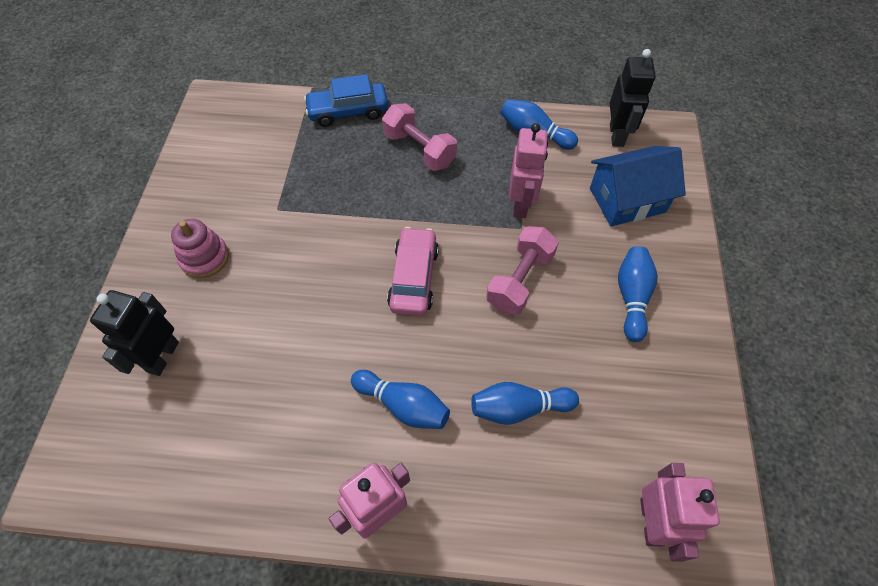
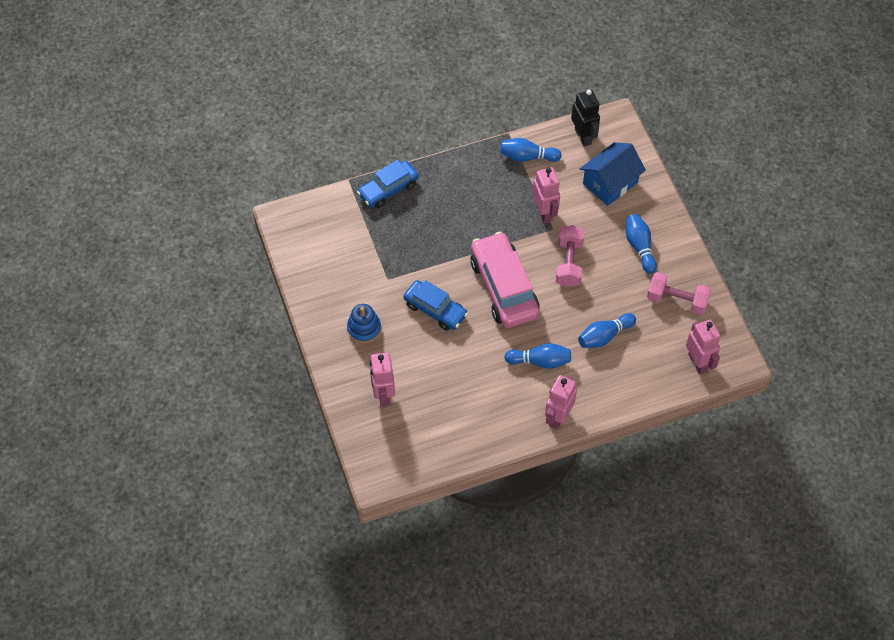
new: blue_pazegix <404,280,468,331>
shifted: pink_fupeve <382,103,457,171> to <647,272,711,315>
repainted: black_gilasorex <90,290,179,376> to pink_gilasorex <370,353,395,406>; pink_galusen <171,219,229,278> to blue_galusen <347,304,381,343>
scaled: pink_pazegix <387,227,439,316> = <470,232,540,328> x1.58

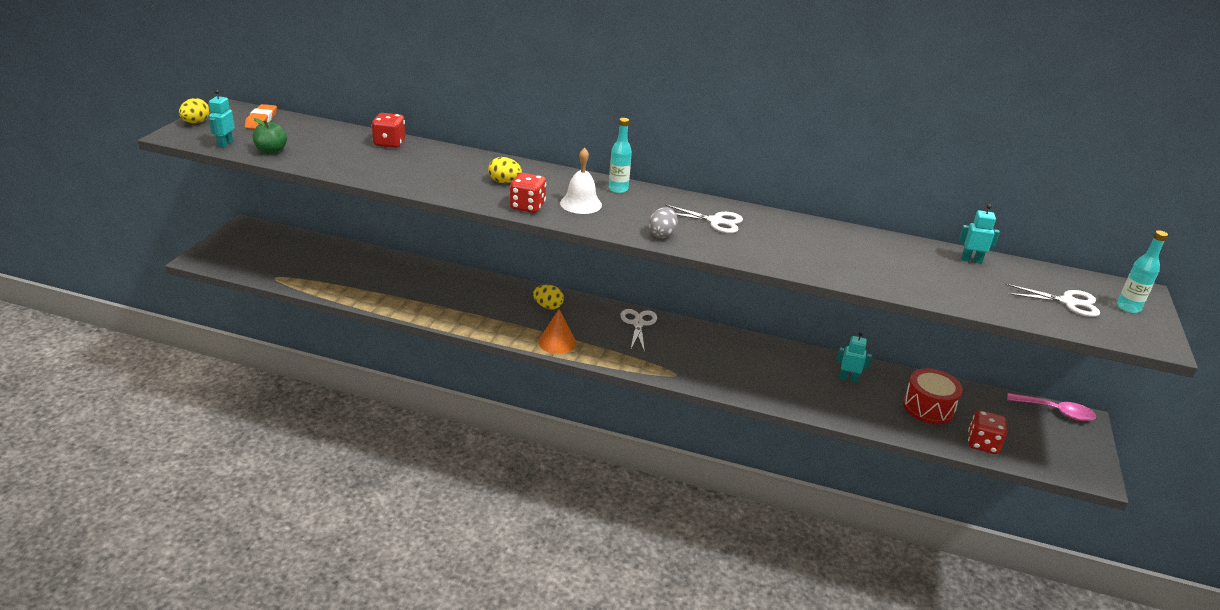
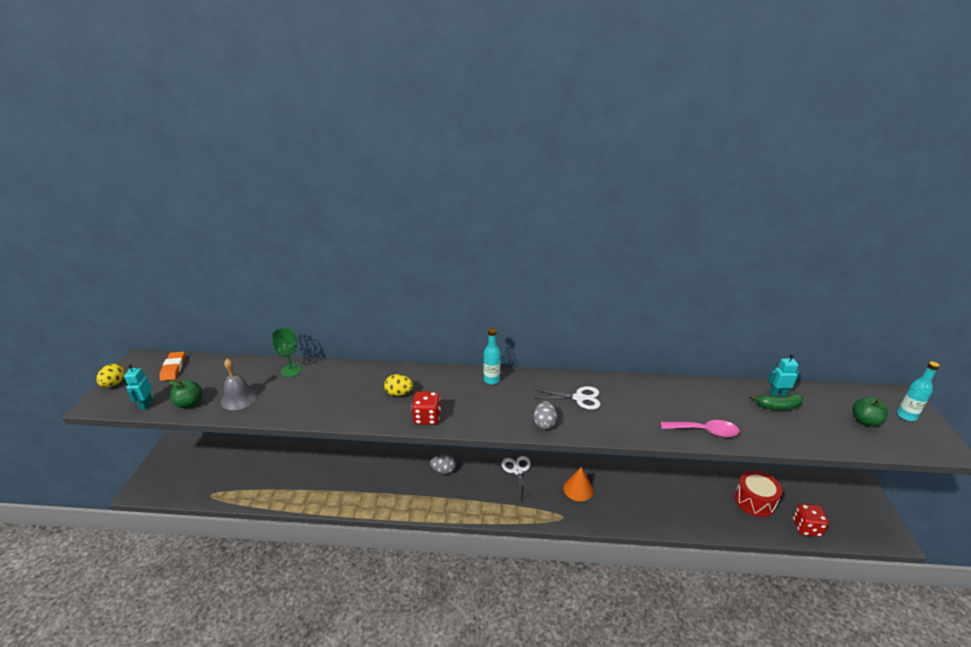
gone: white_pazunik <560,148,602,214>; turquoise_gilasorex <836,332,872,383>
new: grey_pazunik <221,359,257,410>; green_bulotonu <749,393,804,410>
shifted: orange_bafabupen <538,309,576,354> to <563,467,594,501>; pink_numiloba <1007,393,1096,421> to <661,420,739,437>
swapped: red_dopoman <372,113,405,148> to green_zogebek <271,327,302,377>; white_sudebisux <1005,284,1100,317> to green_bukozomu <852,397,888,427>
repainted: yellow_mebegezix <533,285,564,309> to grey_mebegezix <430,454,456,474>

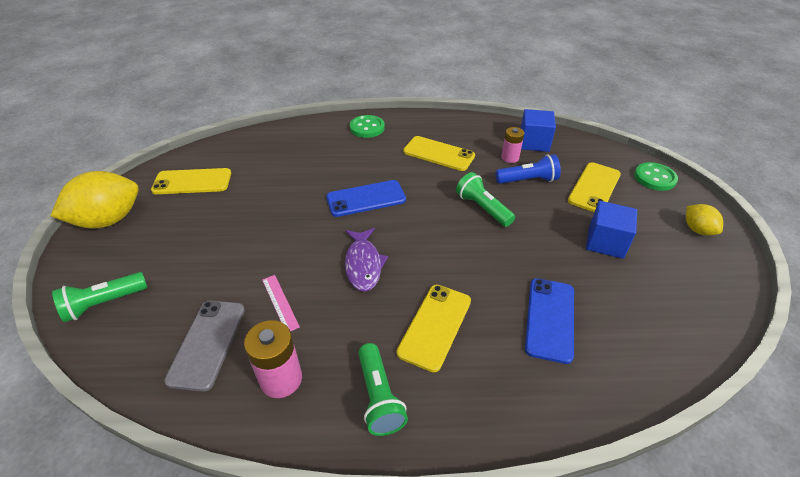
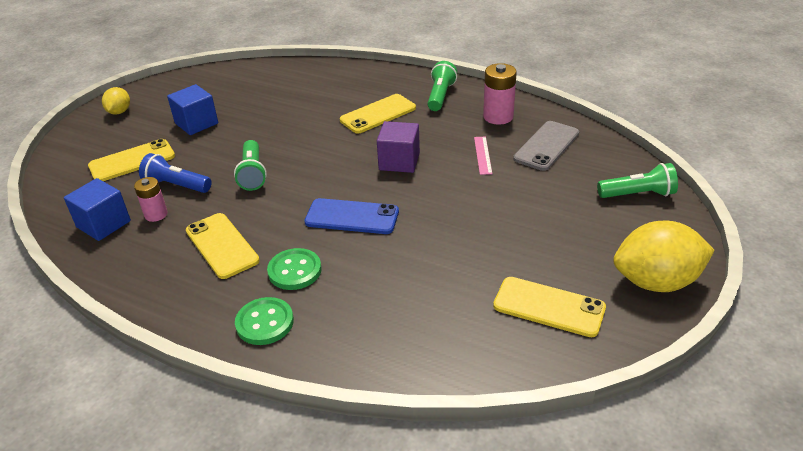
gone: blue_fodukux <525,278,574,364>
shifted: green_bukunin <634,162,678,191> to <267,248,322,290>
swapped: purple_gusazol <345,228,388,291> to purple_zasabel <377,121,420,173>

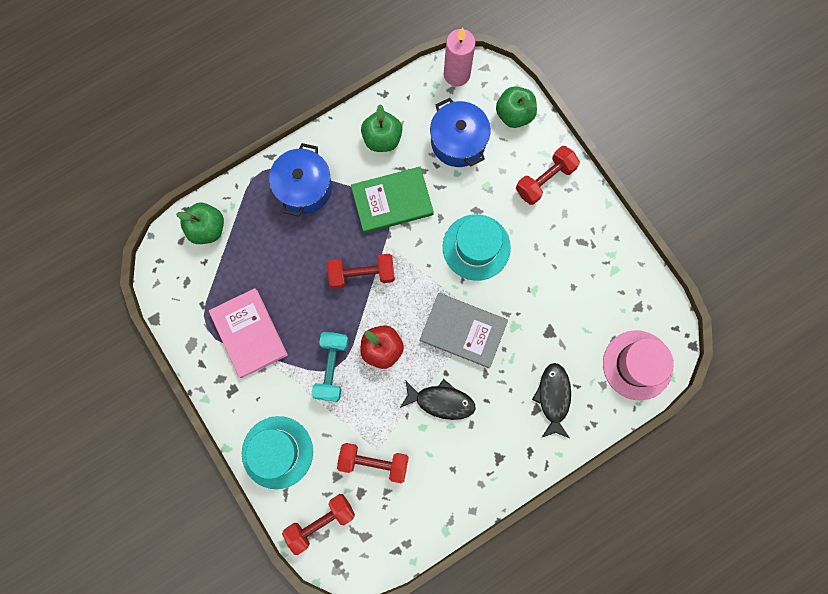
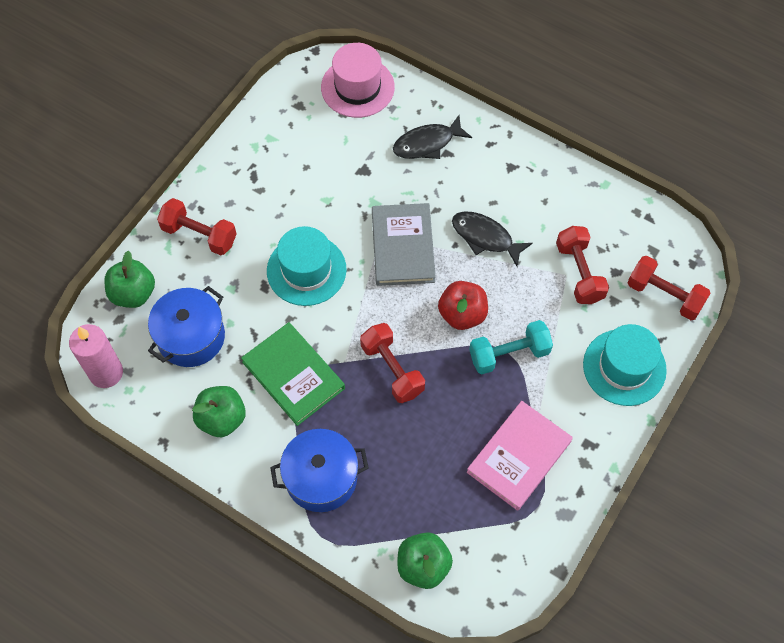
rotated: black_gusazol <400,379,476,420> = <452,211,533,267> 45 degrees counterclockwise

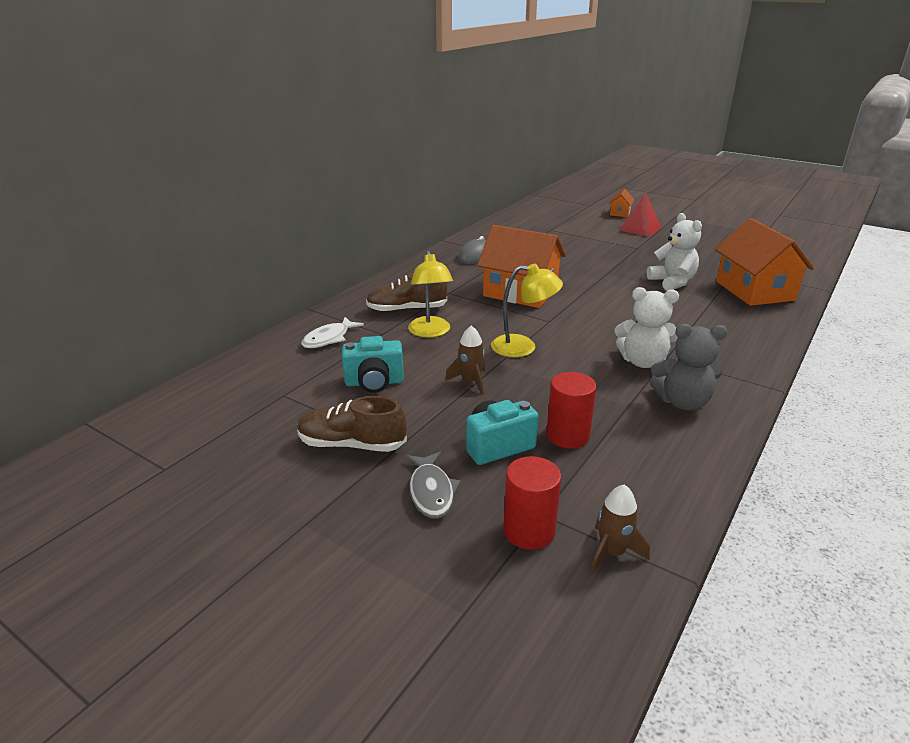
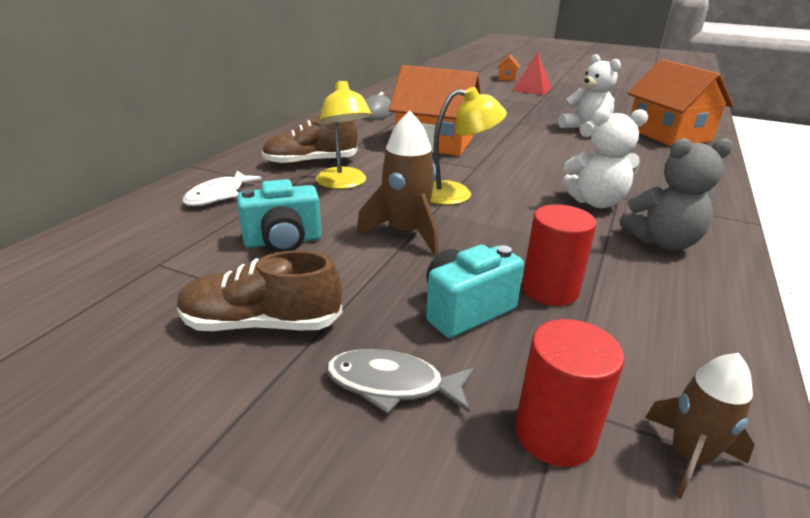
rotated: grey_gusazol <406,452,461,519> = <326,349,475,414> 120 degrees clockwise
scaled: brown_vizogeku <445,325,485,395> = <356,111,438,256> x1.55

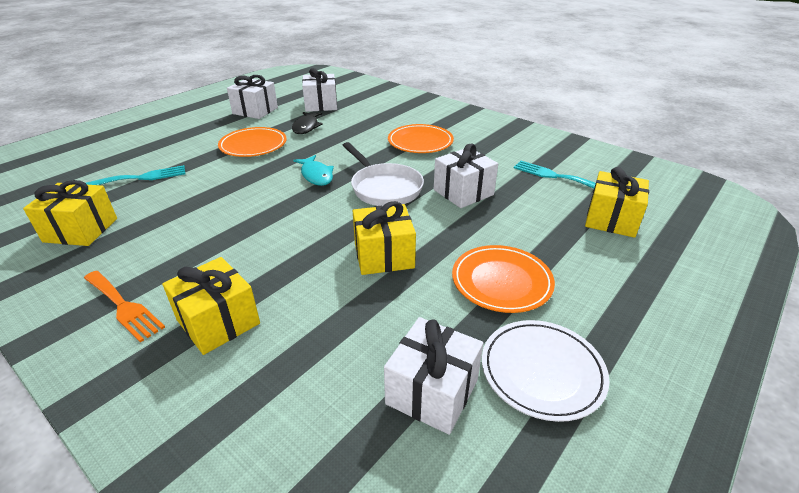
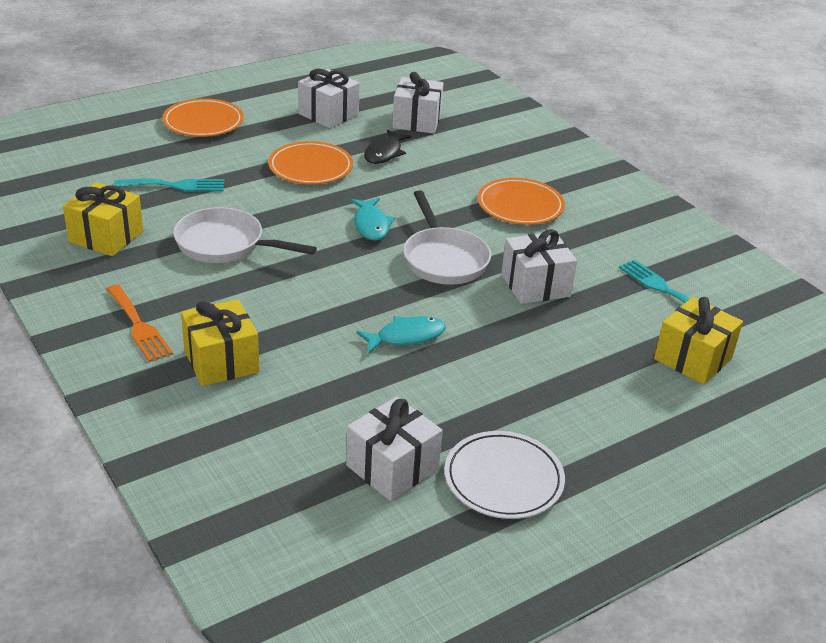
new: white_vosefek <173,207,317,263>
shifted: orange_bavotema <452,245,555,313> to <162,98,244,137>
swapped: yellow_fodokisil <353,201,416,275> to turquoise_gusazol <356,316,446,354>

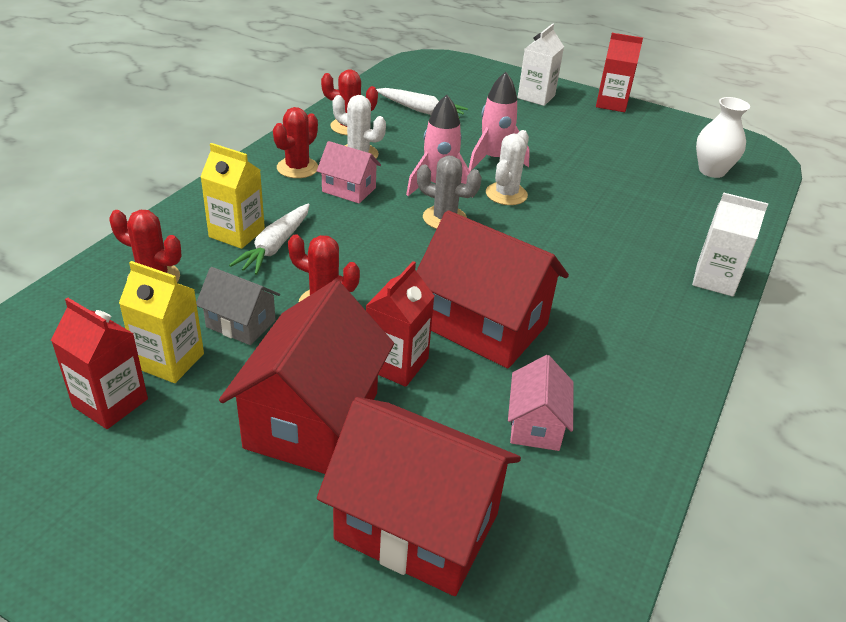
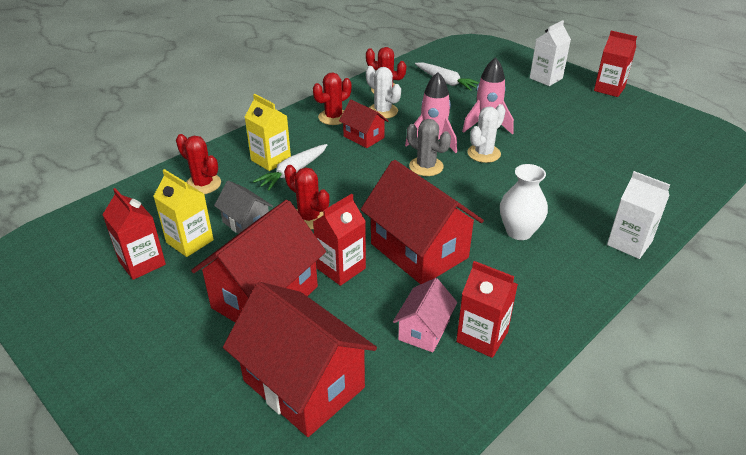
new: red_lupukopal <456,261,518,358>
shifted: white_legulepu <696,97,750,178> to <500,164,548,240>
repainted: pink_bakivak <317,141,381,203> to red_bakivak <339,100,388,148>

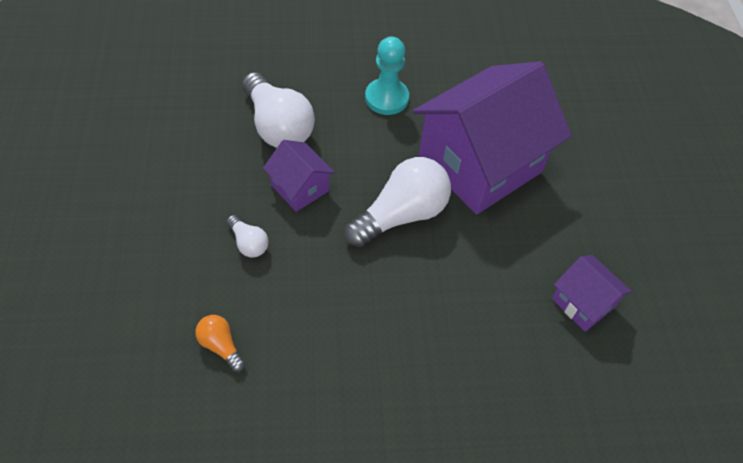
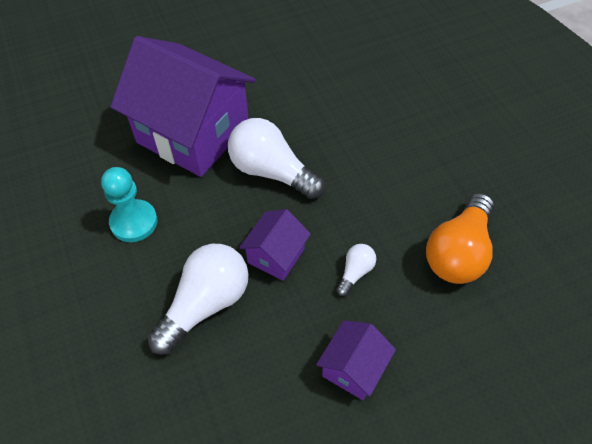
shifted: purple_bakivak <552,255,632,332> to <316,320,396,400>
scaled: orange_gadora <195,315,245,372> = <426,193,494,284> x2.07

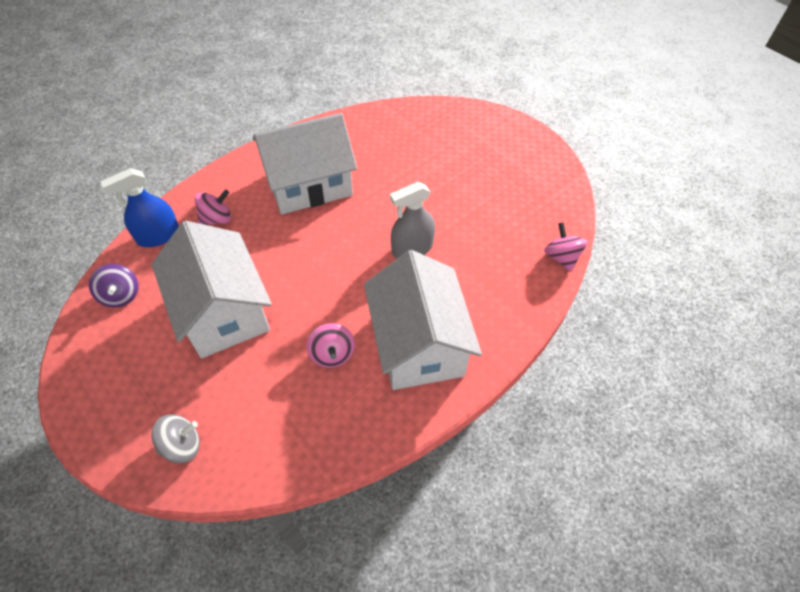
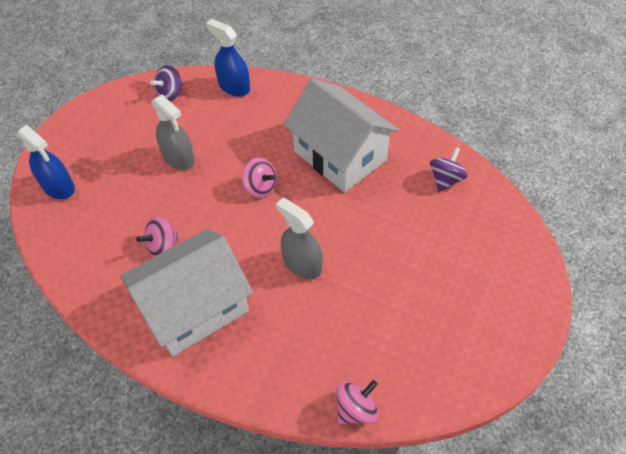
new: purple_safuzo <430,147,468,192>
shifted: pink_safuzo <195,189,231,225> to <242,158,277,198>
swapped: white_bakivak <152,221,272,358> to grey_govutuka <151,95,195,170>; grey_safuzo <152,414,200,463> to blue_govutuka <17,125,75,199>

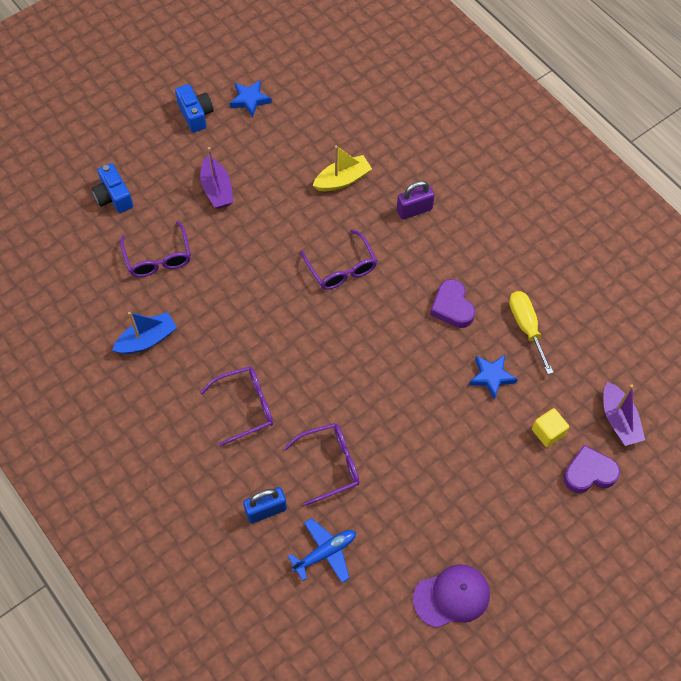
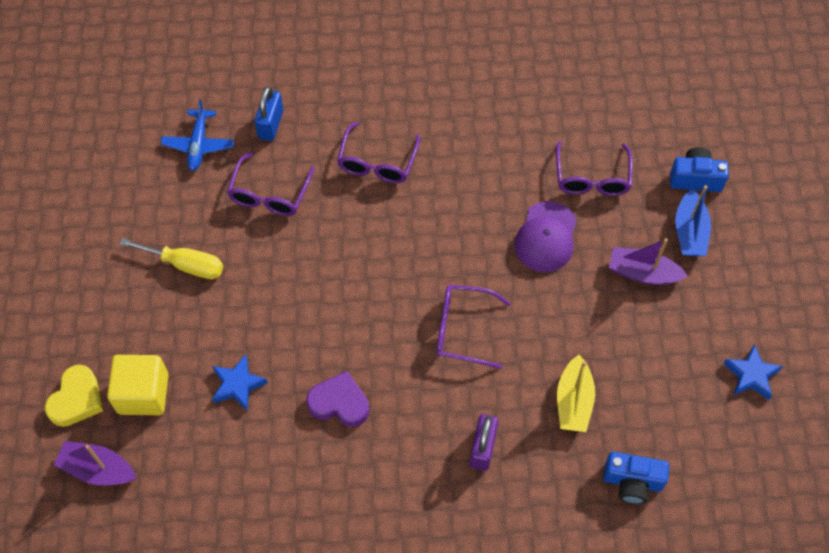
shifted: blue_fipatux <112,312,177,354> to <675,185,711,256>; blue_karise <175,84,214,133> to <603,452,669,504>; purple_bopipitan <413,564,490,628> to <514,201,577,272>; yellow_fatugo <509,291,554,374> to <119,238,223,279>
repainted: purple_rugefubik <564,445,620,493> to yellow_rugefubik <45,365,103,427>
rotated: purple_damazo <120,221,191,277> = <556,141,633,196> 105 degrees counterclockwise
scaled: yellow_zasabel <532,408,569,447> = <107,355,168,415> x1.62

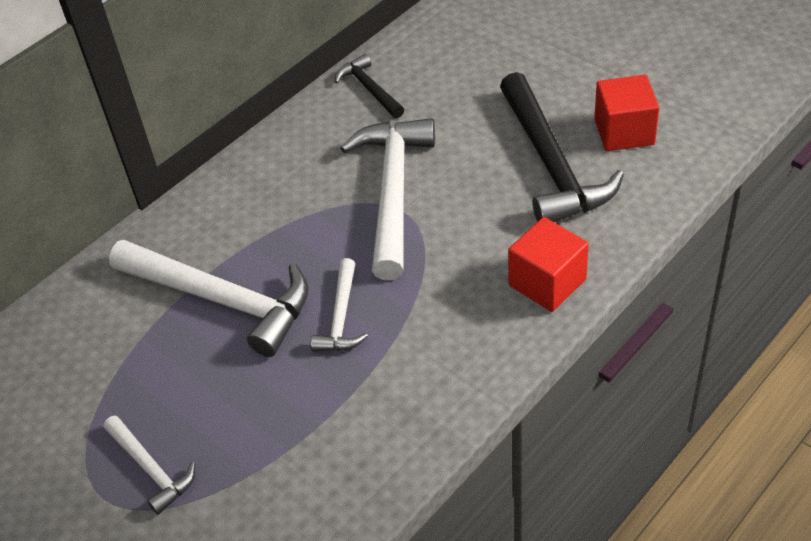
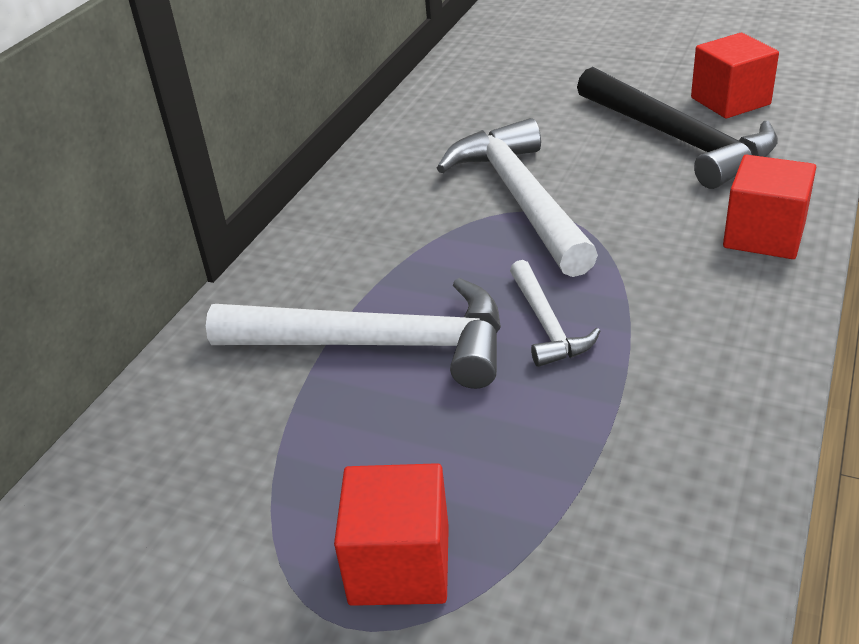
gone: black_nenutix <335,54,404,118>
swapped: white_nenutix <104,415,195,515> to red_zasabel <334,463,449,606>

